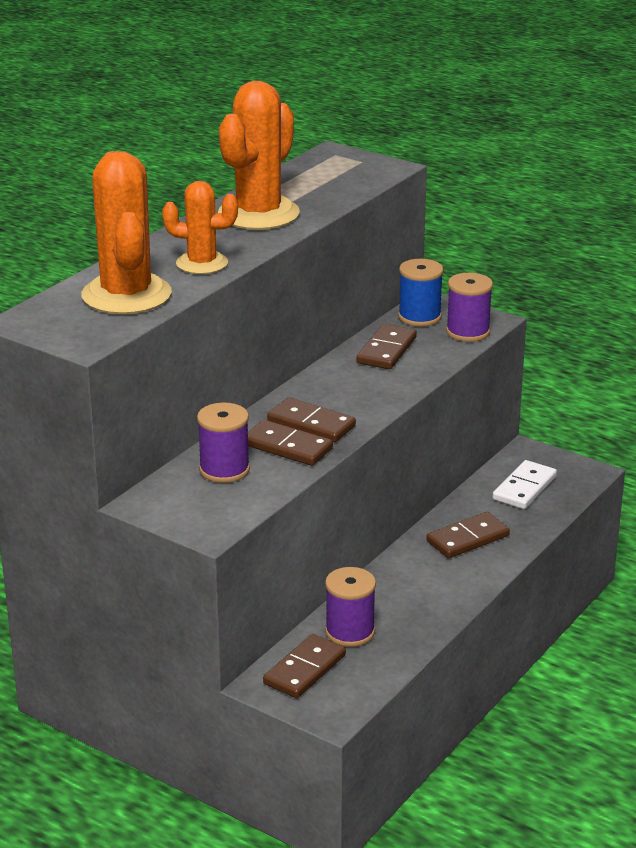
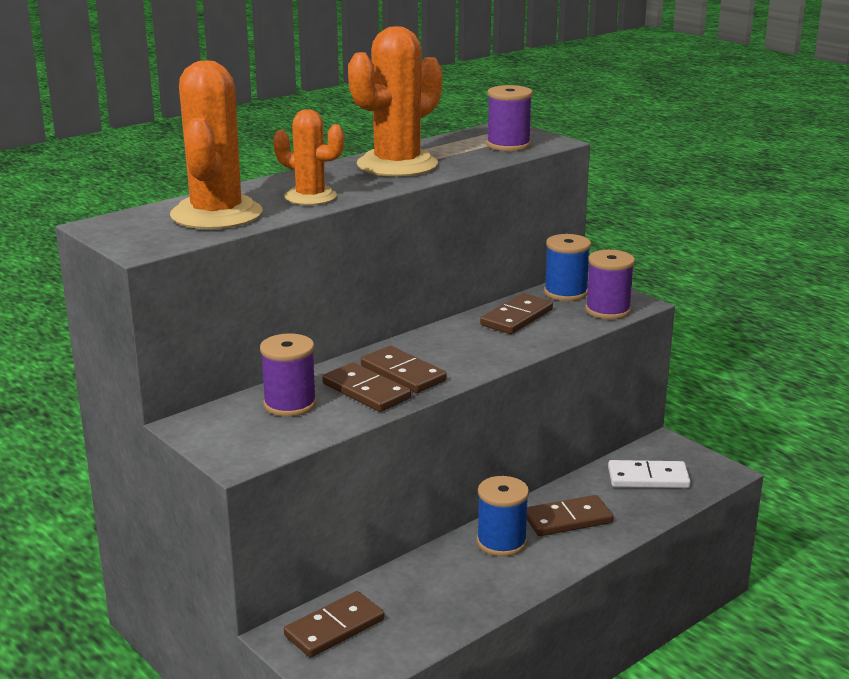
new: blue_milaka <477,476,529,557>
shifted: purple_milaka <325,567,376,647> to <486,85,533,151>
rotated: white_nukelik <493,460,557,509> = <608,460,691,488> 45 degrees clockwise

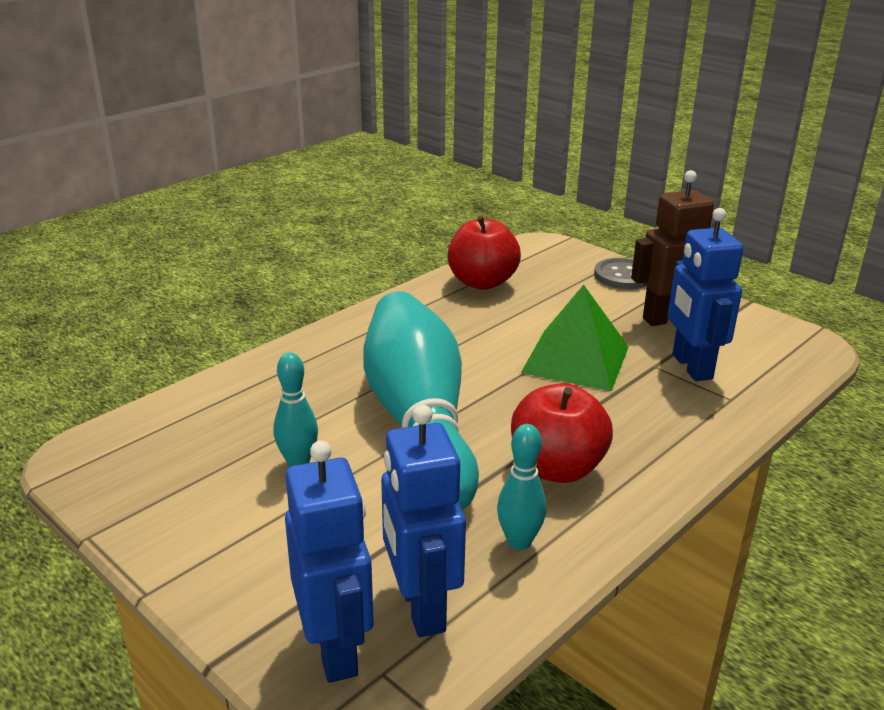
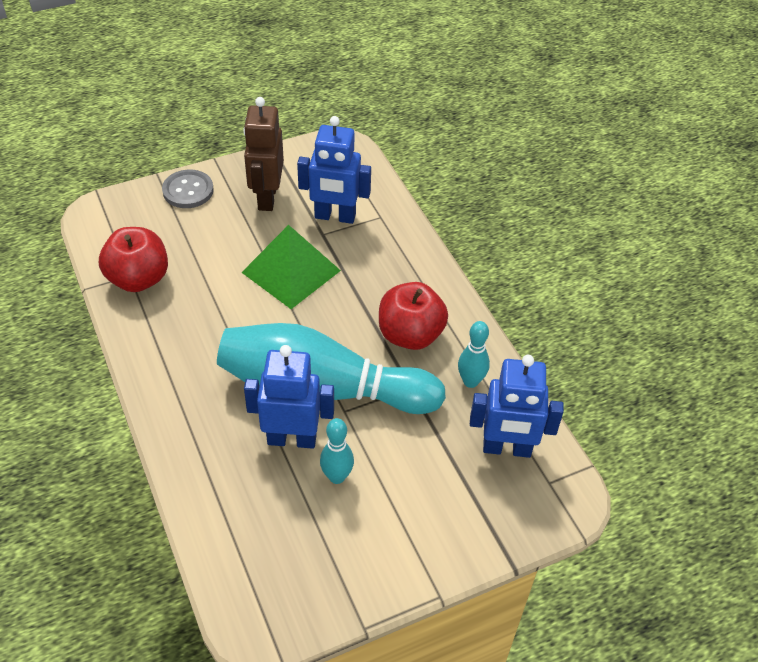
shifted: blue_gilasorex <285,441,374,683> to <244,345,334,449>

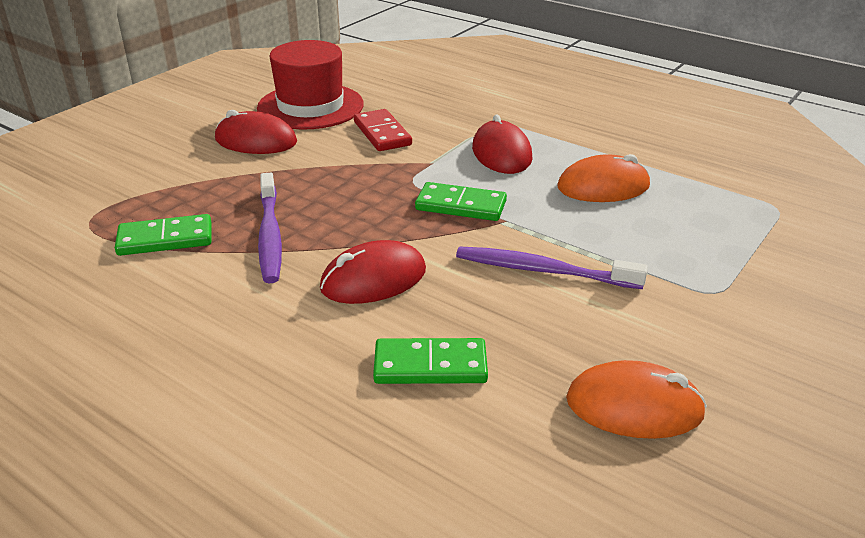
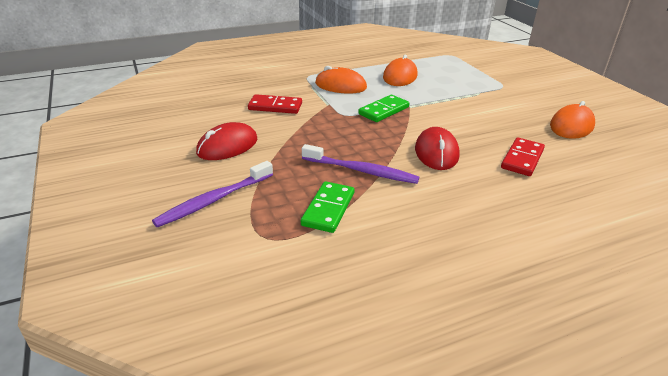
gone: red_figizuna <257,40,364,130>
shifted: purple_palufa <456,246,648,289> to <152,161,273,227>
repainted: green_nukelik <373,338,488,384> to red_nukelik <501,137,545,176>; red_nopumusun <472,114,533,174> to orange_nopumusun <315,66,367,94>

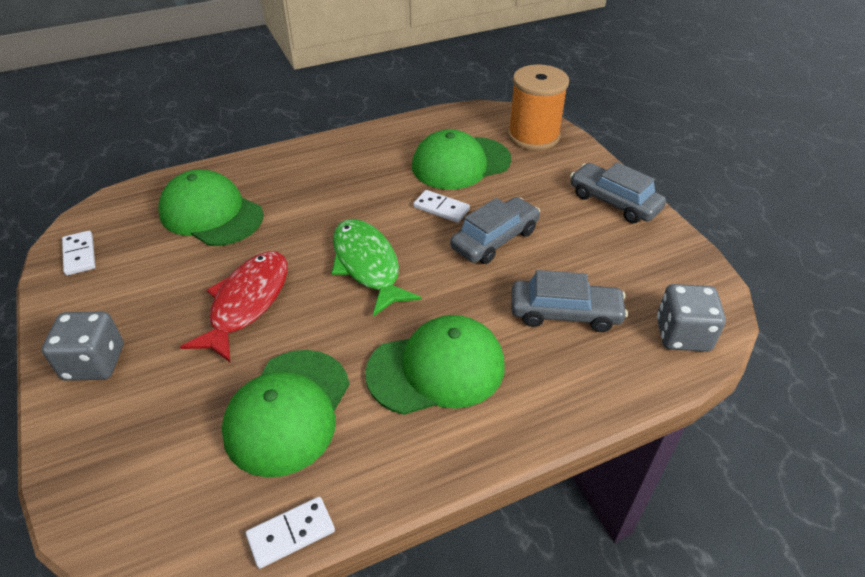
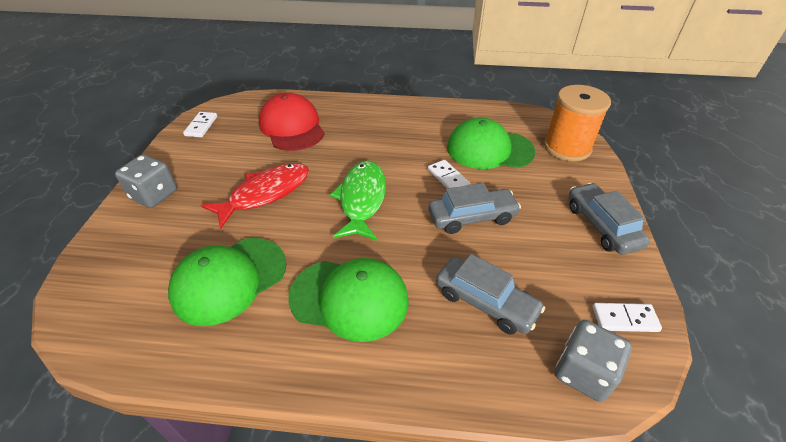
shifted: white_nukelik <246,497,335,569> to <593,303,662,332>
repainted: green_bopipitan <158,170,264,246> to red_bopipitan <259,93,325,151>

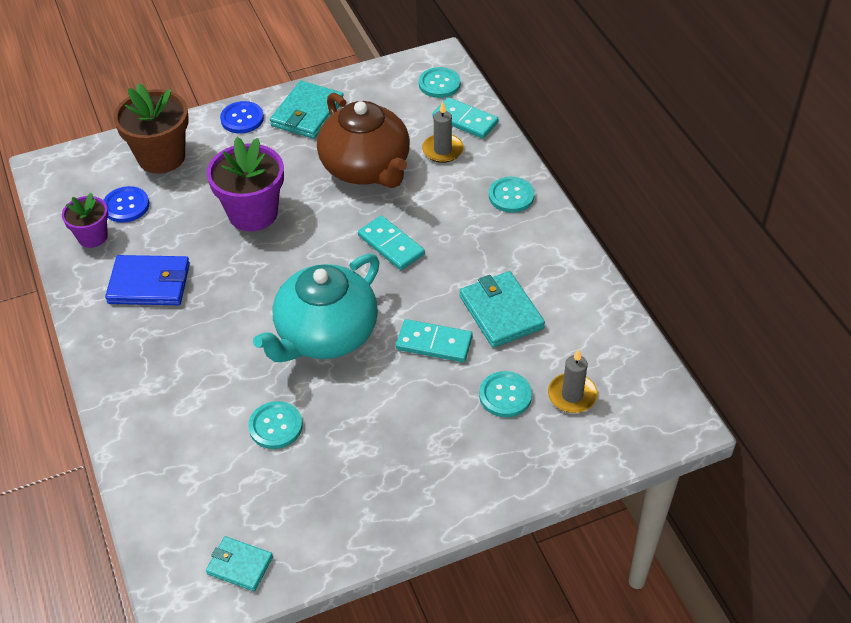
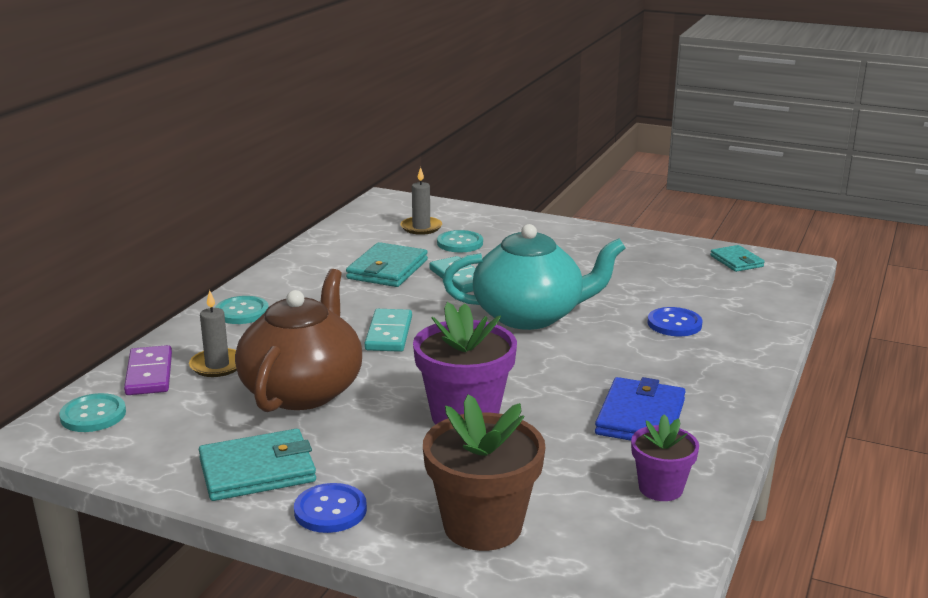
gone: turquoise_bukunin <248,401,303,449>
shifted: blue_bukunin <103,186,149,223> to <647,307,703,336>
repainted: turquoise_nukelik <433,97,498,139> to purple_nukelik <124,345,172,395>
rotated: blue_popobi <105,255,190,305> = <595,377,686,441> 60 degrees clockwise

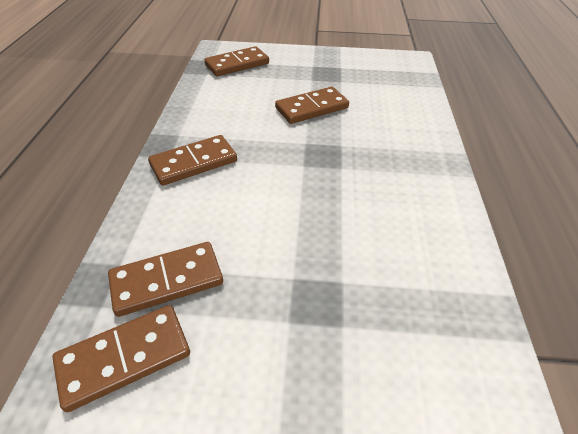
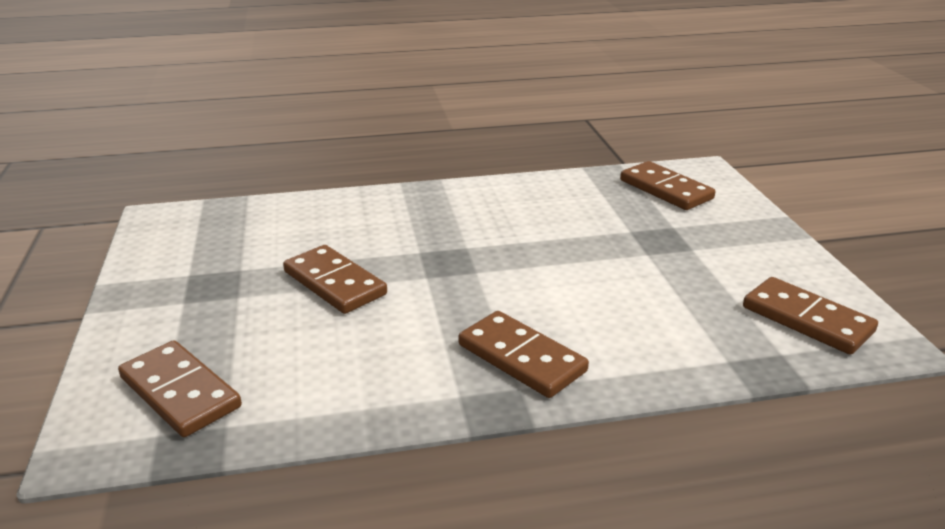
shifted: brown_nukelik <108,242,223,317> to <620,161,716,210>

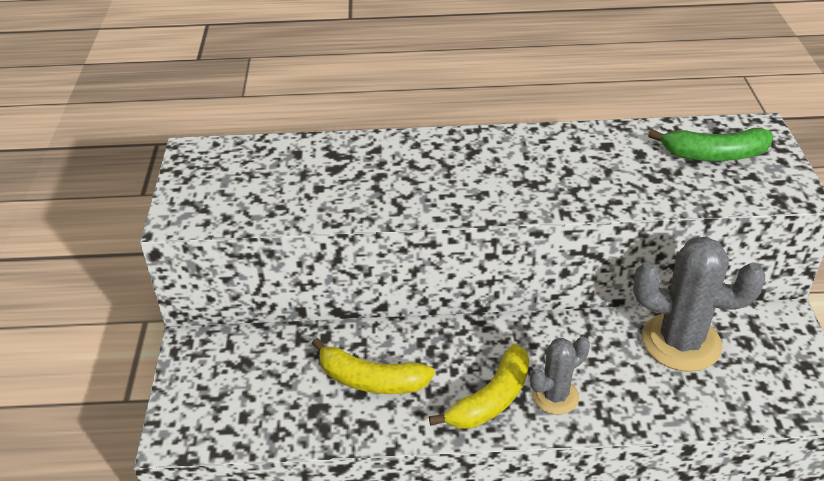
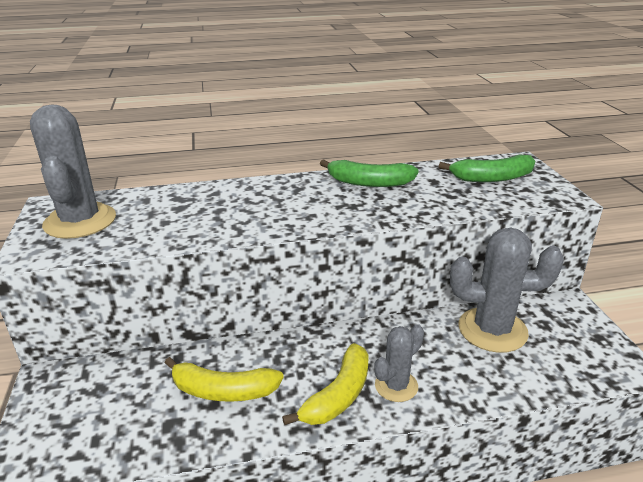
new: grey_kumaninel <30,105,116,239>; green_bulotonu <320,159,419,187>

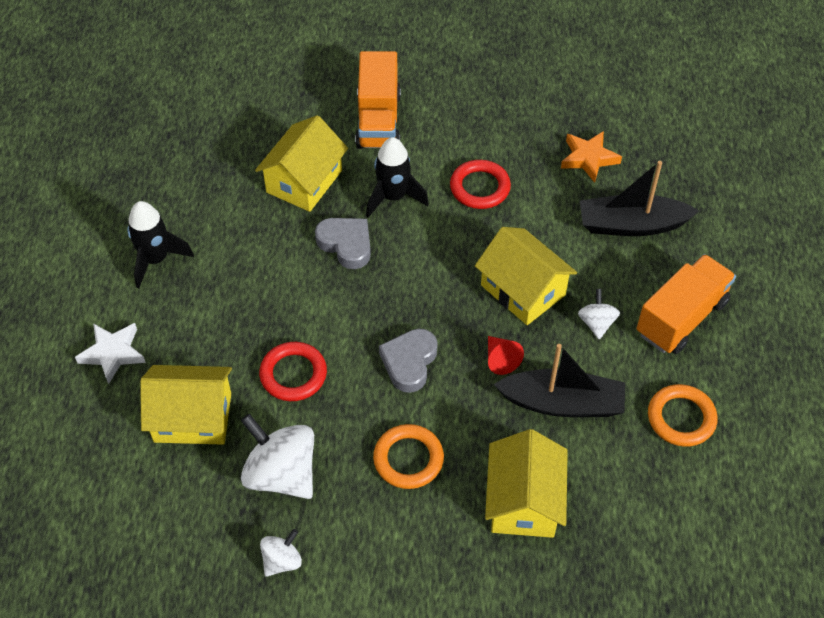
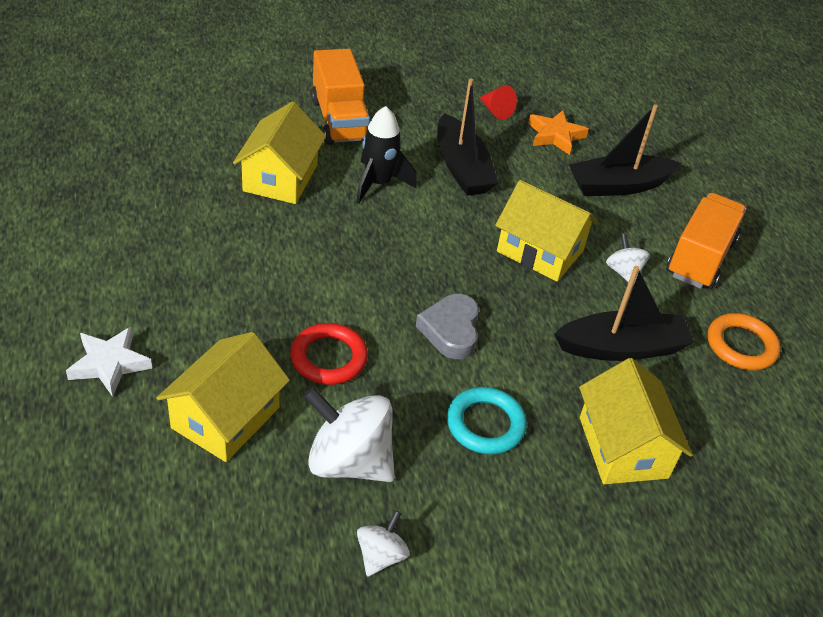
gone: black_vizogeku <127,201,194,289>; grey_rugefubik <315,218,371,269>
shifted: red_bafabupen <488,336,524,375> to <480,85,517,120>
swapped: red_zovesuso <450,160,511,209> to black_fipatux <437,78,498,196>
repainted: orange_zovesuso <373,424,444,489> to turquoise_zovesuso <447,387,527,454>
rotated: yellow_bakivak <140,365,232,445> = <156,332,290,462> 45 degrees counterclockwise

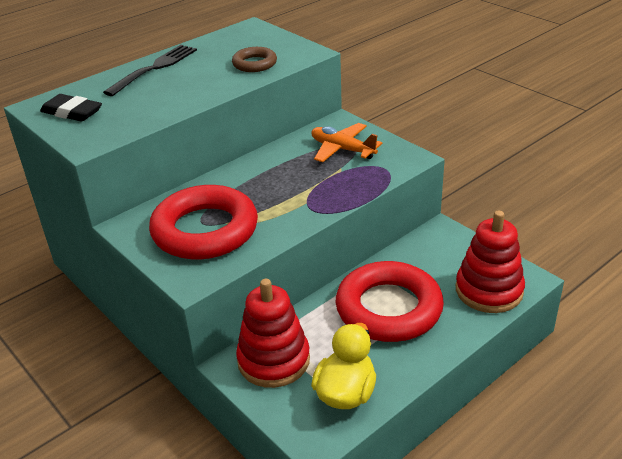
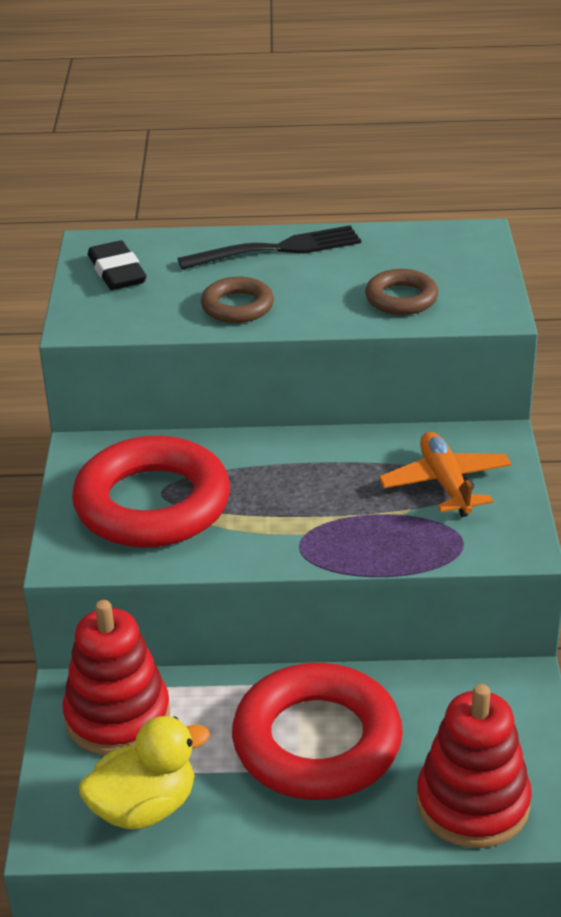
new: brown_zovesuso <201,277,274,323>

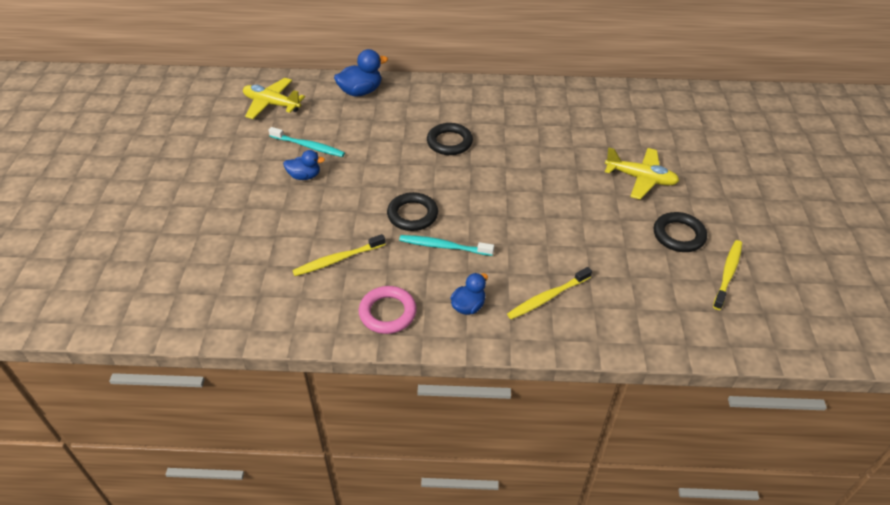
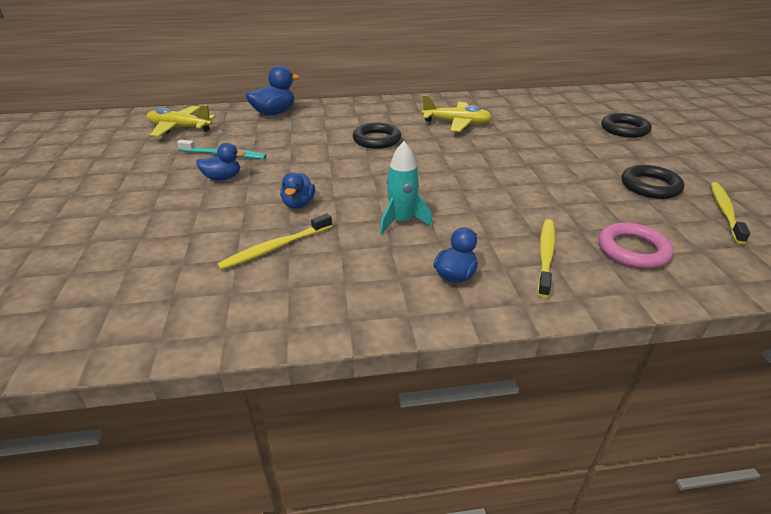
new: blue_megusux <280,172,315,209>
shifted: pink_zovesuso <359,286,417,334> to <598,222,674,269>; black_zovesuso <387,192,438,231> to <601,113,652,138>; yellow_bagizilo <605,148,679,200> to <422,95,492,132>
swapped: turquoise_palufa <399,235,494,256> to turquoise_vizogeku <380,141,432,235>
rotated: yellow_palufa <507,267,592,319> = <537,219,555,298> 150 degrees clockwise

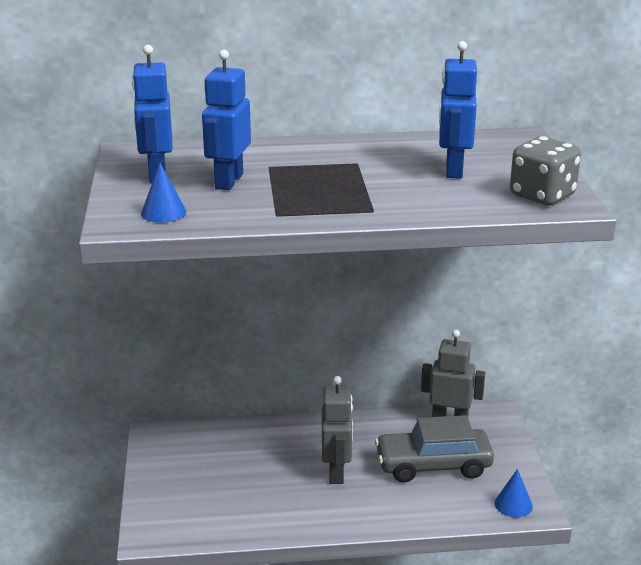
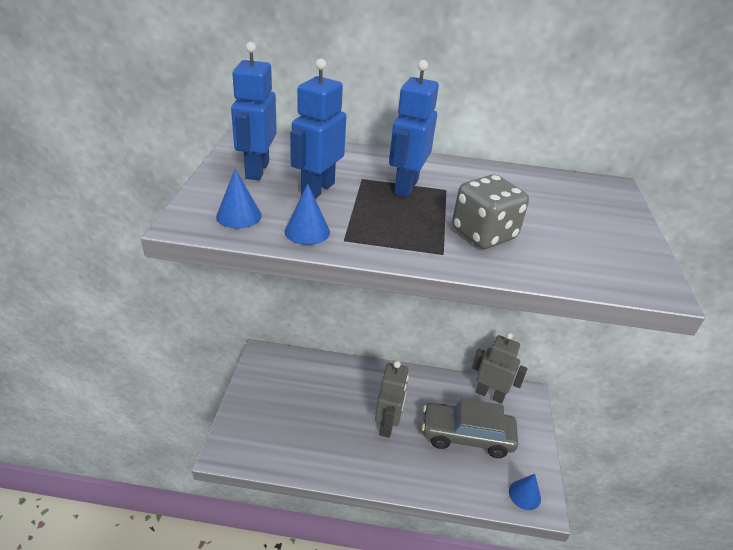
new: blue_bafabupen <284,184,330,245>
shifted: blue_gilasorex <439,41,477,179> to <389,60,439,197>; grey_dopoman <510,136,581,205> to <452,174,529,249>

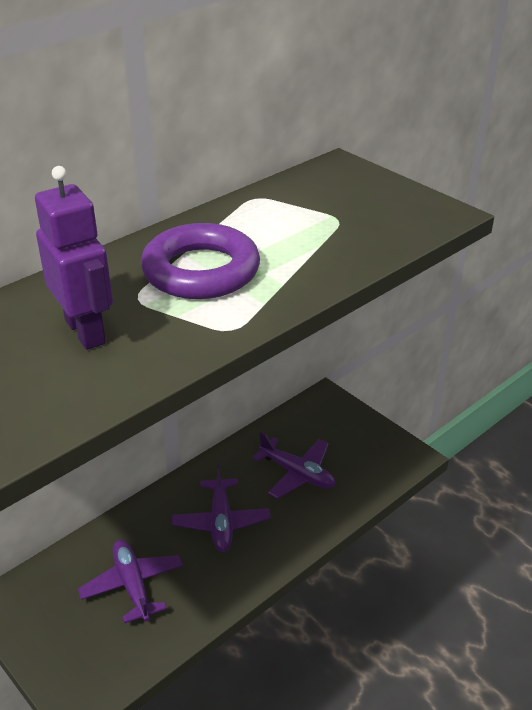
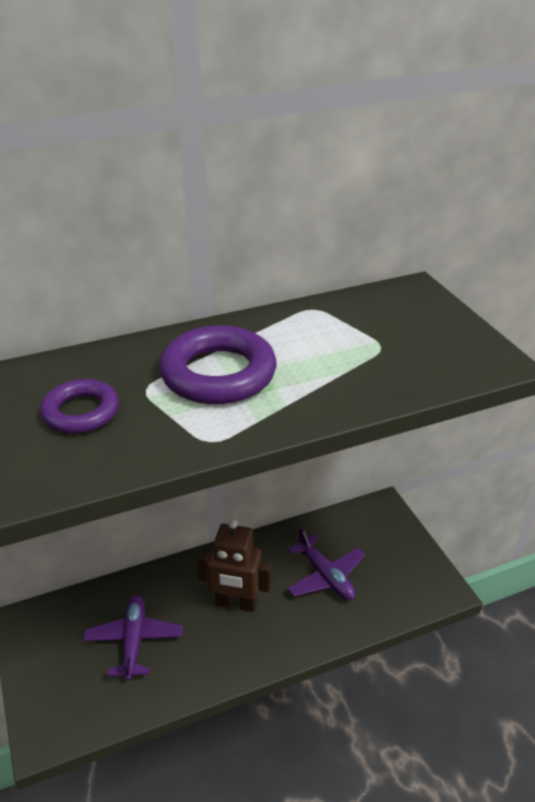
swapped: purple_gilasorex <35,166,113,350> to purple_zovesuso <40,379,119,434>; purple_bagizilo <172,463,271,552> to brown_gilasorex <197,519,271,612>

